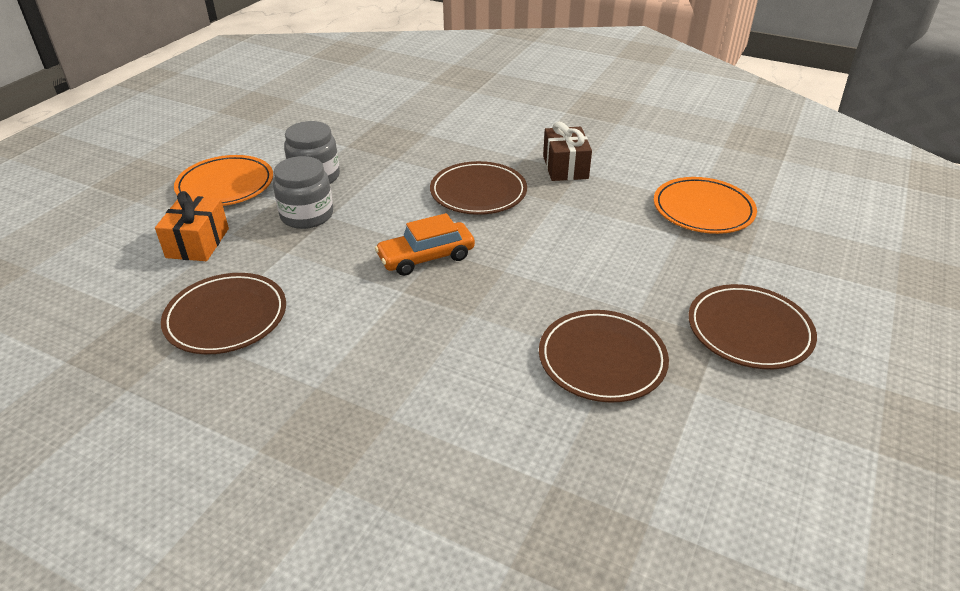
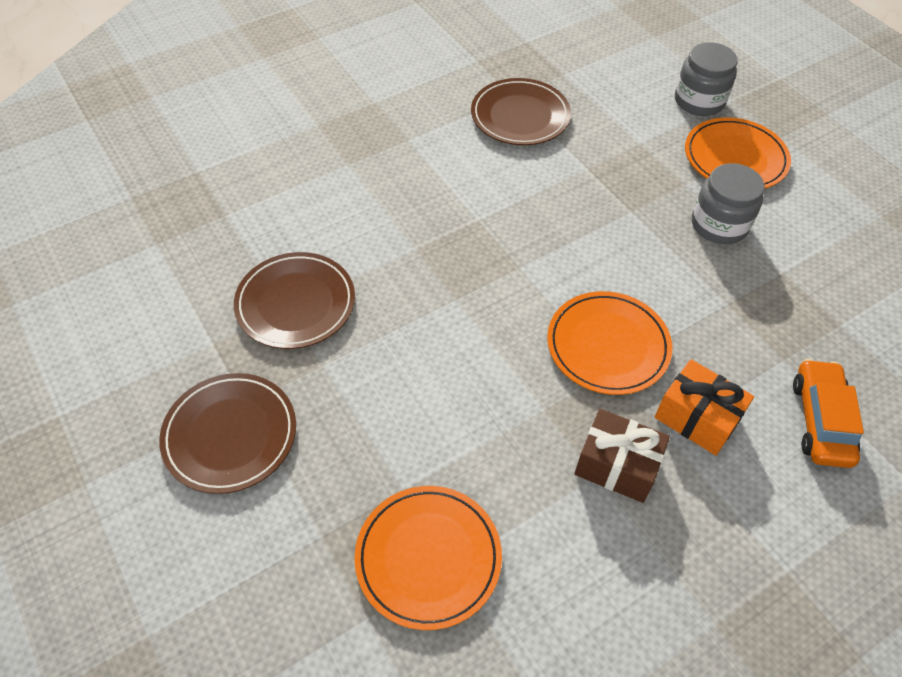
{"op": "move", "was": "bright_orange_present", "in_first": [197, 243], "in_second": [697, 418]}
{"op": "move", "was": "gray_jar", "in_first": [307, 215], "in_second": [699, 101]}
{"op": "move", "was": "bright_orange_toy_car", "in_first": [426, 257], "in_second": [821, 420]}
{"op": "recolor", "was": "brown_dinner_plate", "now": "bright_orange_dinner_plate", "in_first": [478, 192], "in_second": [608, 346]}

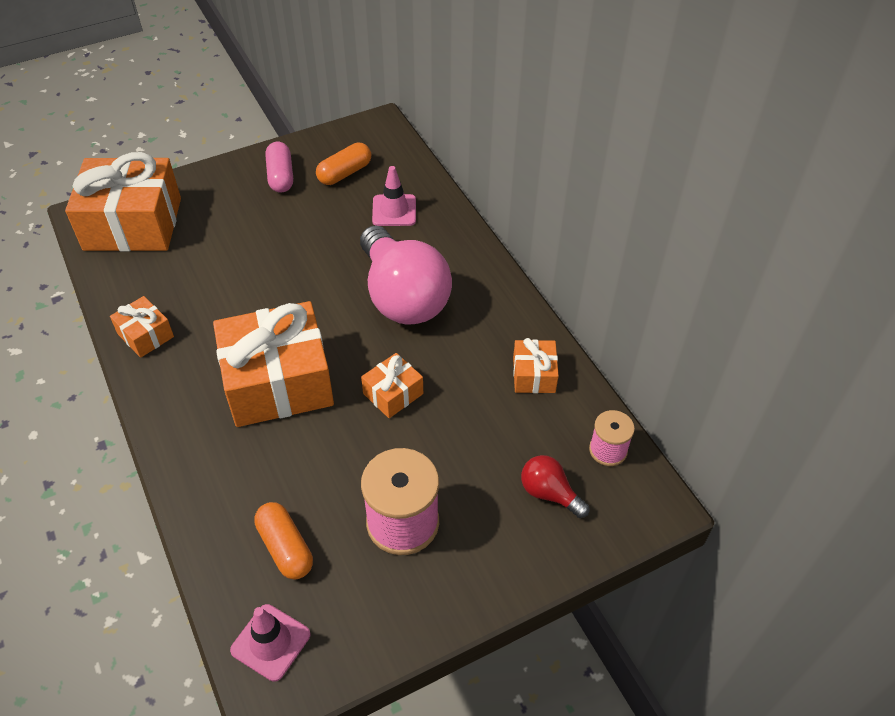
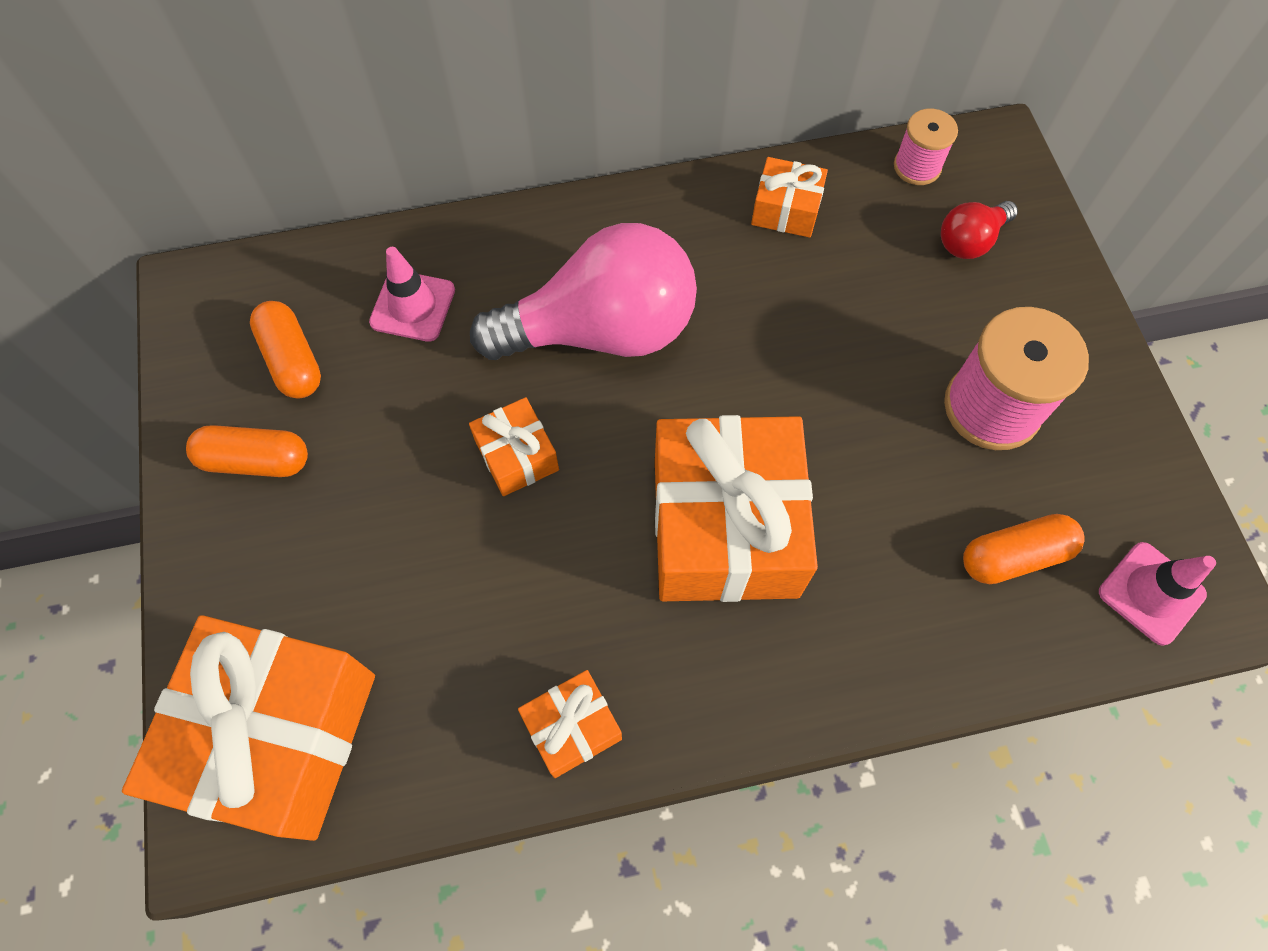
{"op": "move", "was": "bright_orange_present", "in_first": [393, 394], "in_second": [517, 456]}
{"op": "recolor", "was": "rose-pink_capsule", "now": "bright_orange_capsule", "in_first": [280, 176], "in_second": [255, 461]}

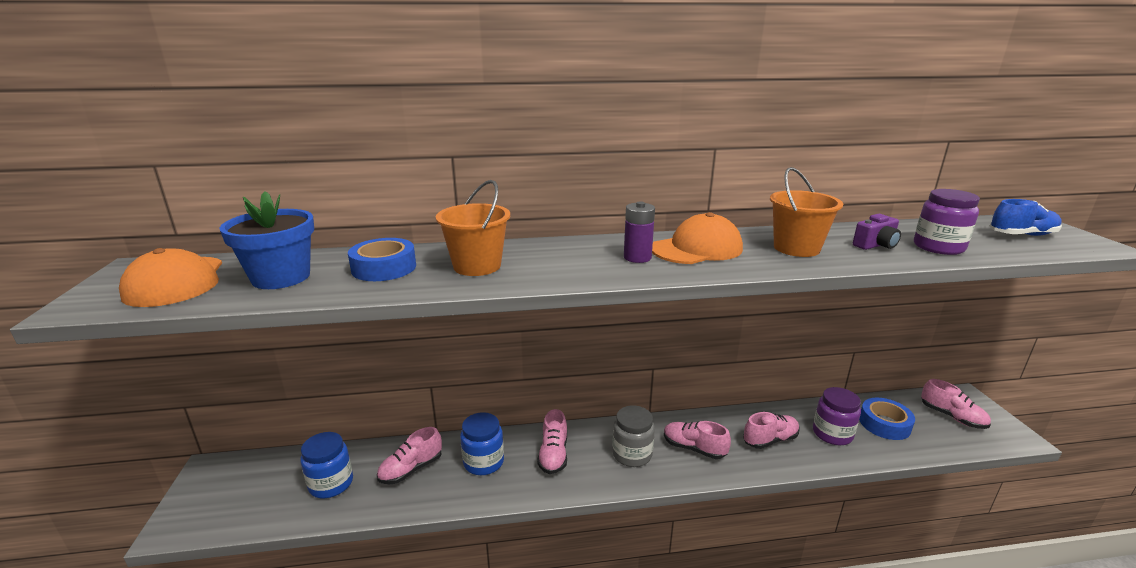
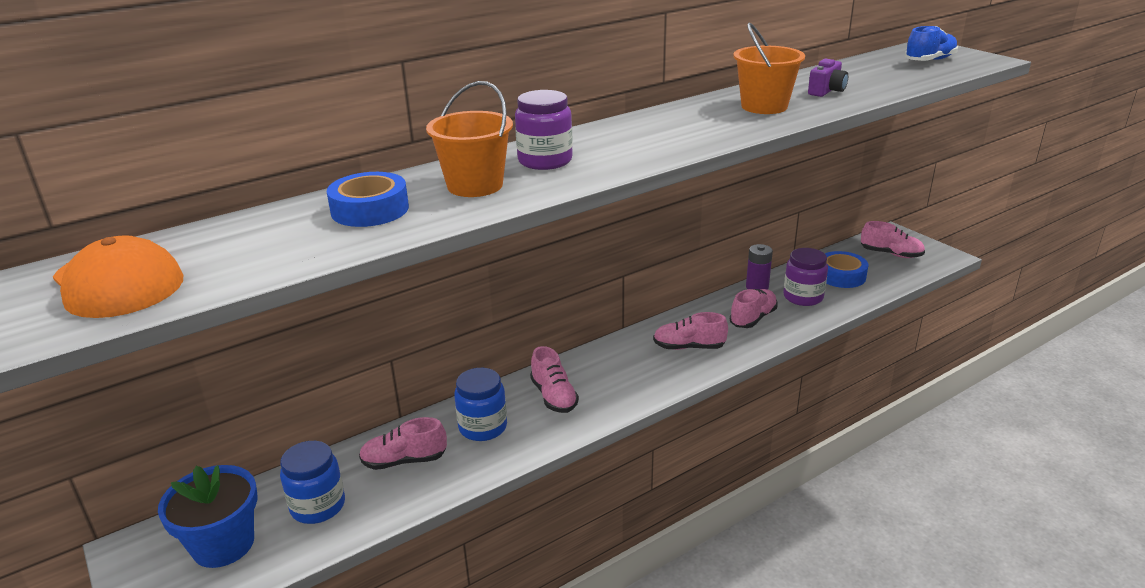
{"op": "delete", "was": "gray_jar", "in_first": [632, 454]}
{"op": "delete", "was": "bright_orange_peaked_cap", "in_first": [697, 249]}
{"op": "move", "was": "cobalt_flower_pot", "in_first": [281, 277], "in_second": [223, 544]}
{"op": "move", "was": "purple_AA_battery", "in_first": [637, 257], "in_second": [757, 287]}
{"op": "move", "was": "purple_jar", "in_first": [938, 247], "in_second": [545, 161]}
{"op": "rotate", "was": "rose-pink_shoe", "in_first": [411, 469], "in_second": [404, 461], "clockwise": 60}

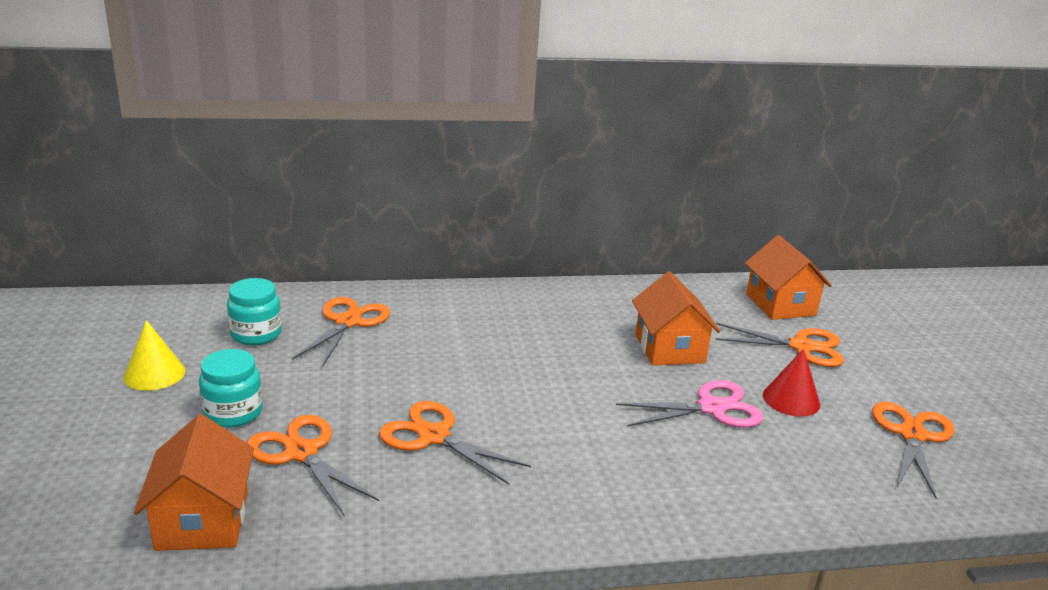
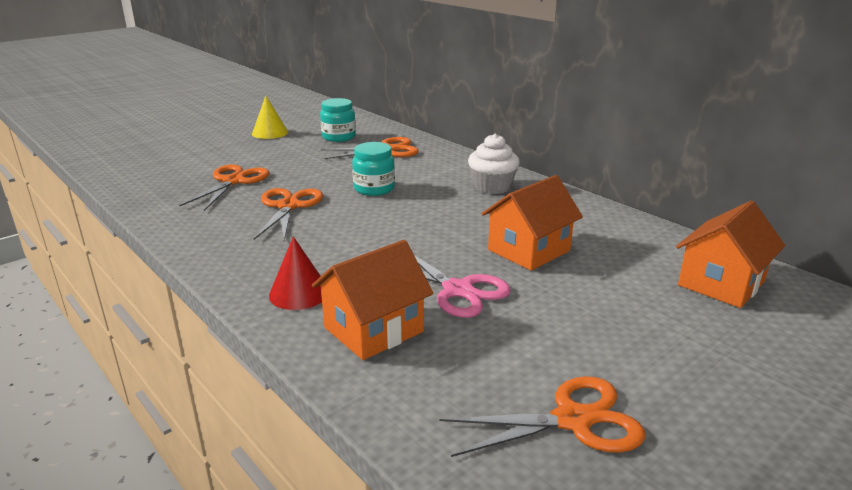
{"op": "delete", "was": "bright_orange_scissors", "in_first": [801, 347]}
{"op": "insert", "now": "pure_white_muffin", "in_second": [492, 187]}
{"op": "move", "was": "bright_orange_house", "in_first": [202, 520], "in_second": [374, 329]}
{"op": "move", "was": "teal_jar", "in_first": [233, 413], "in_second": [374, 189]}
{"op": "move", "was": "red_cone", "in_first": [791, 399], "in_second": [299, 293]}

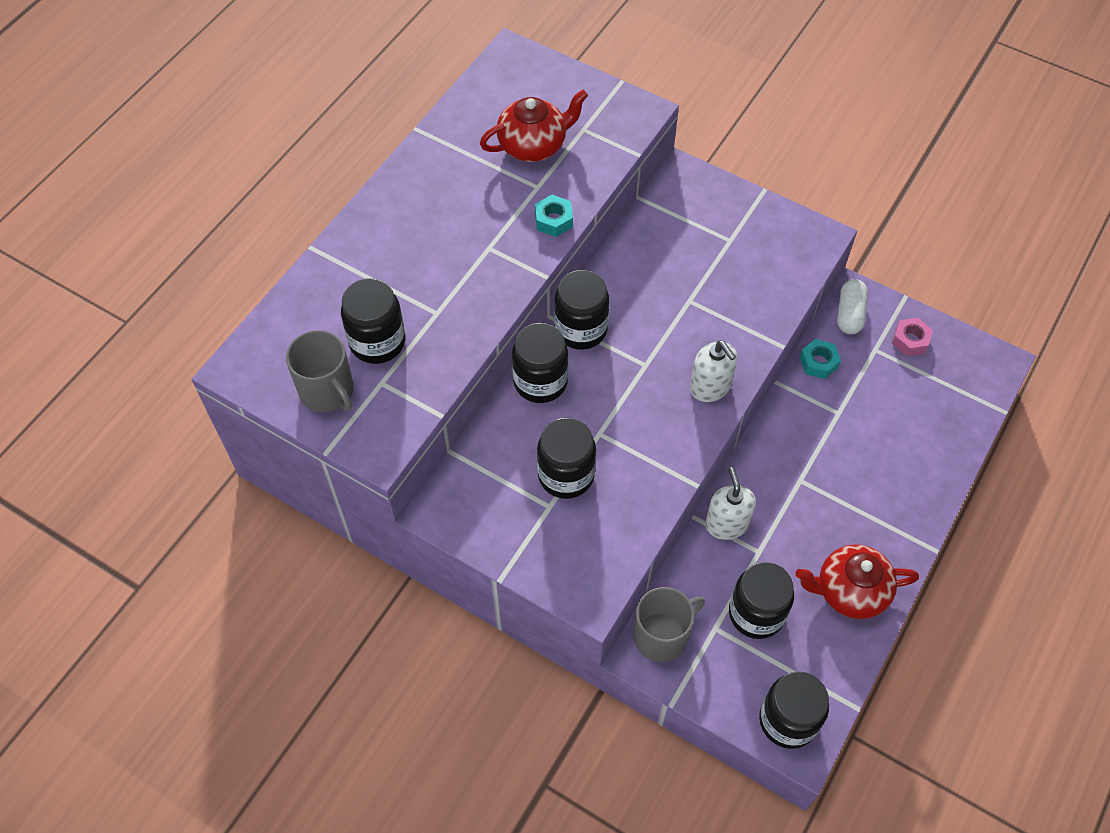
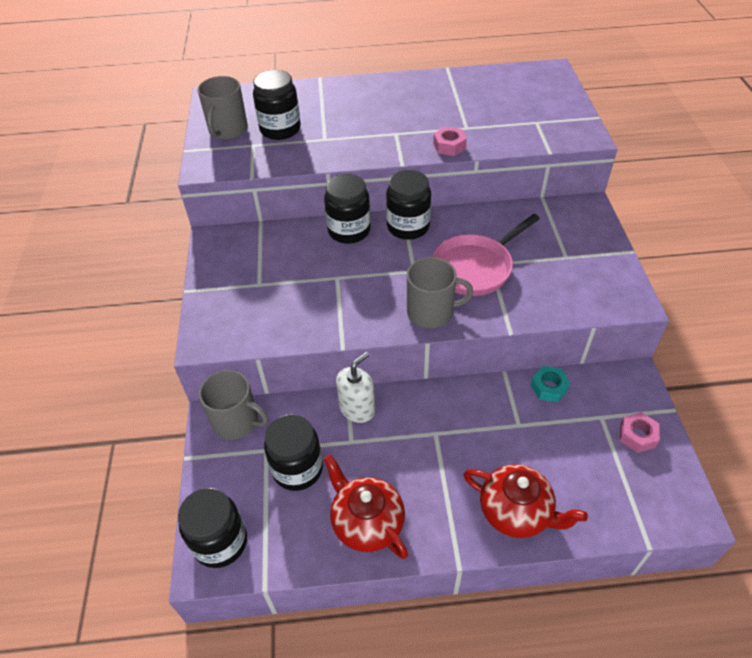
{"op": "delete", "was": "black_jar", "in_first": [566, 475]}
{"op": "delete", "was": "pure_white_capsule", "in_first": [849, 314]}
{"op": "insert", "now": "rose-pink_pan", "in_second": [476, 267]}
{"op": "move", "was": "red_china_teapot", "in_first": [533, 145], "in_second": [516, 512]}
{"op": "replace", "was": "pure_white_pump_bottle", "now": "gray_tea_mug", "in_first": [710, 387], "in_second": [431, 312]}
{"op": "recolor", "was": "teal_hex_nut", "now": "rose-pink_hex_nut", "in_first": [553, 220], "in_second": [449, 146]}

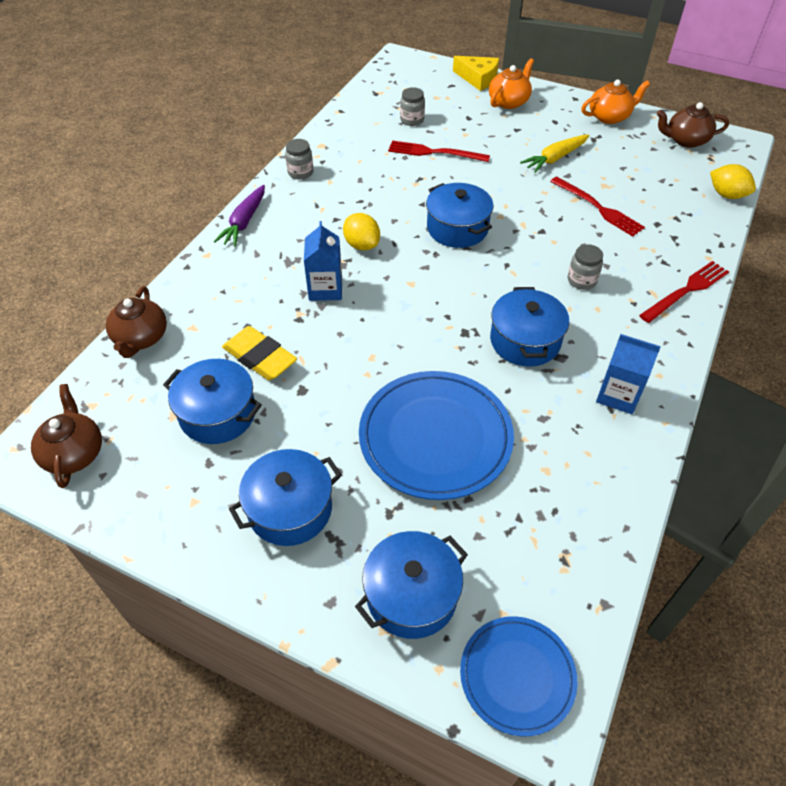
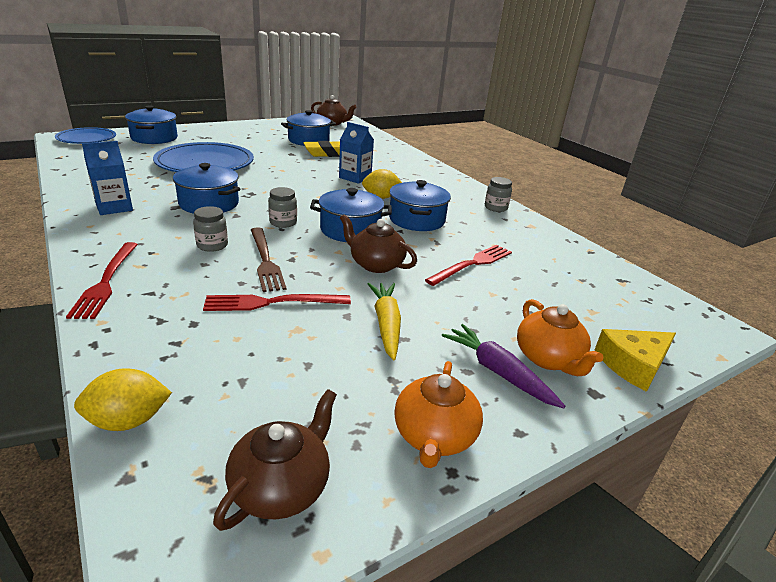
{"op": "insert", "now": "brown_dinner_fork", "in_second": [265, 261]}
{"op": "move", "was": "brown_china_teapot", "in_first": [141, 338], "in_second": [376, 264]}
{"op": "move", "was": "purple_root_vegetable", "in_first": [244, 222], "in_second": [498, 372]}
{"op": "move", "was": "cobalt_pot", "in_first": [290, 509], "in_second": [417, 220]}
{"op": "move", "was": "gray_jar", "in_first": [412, 120], "in_second": [283, 222]}

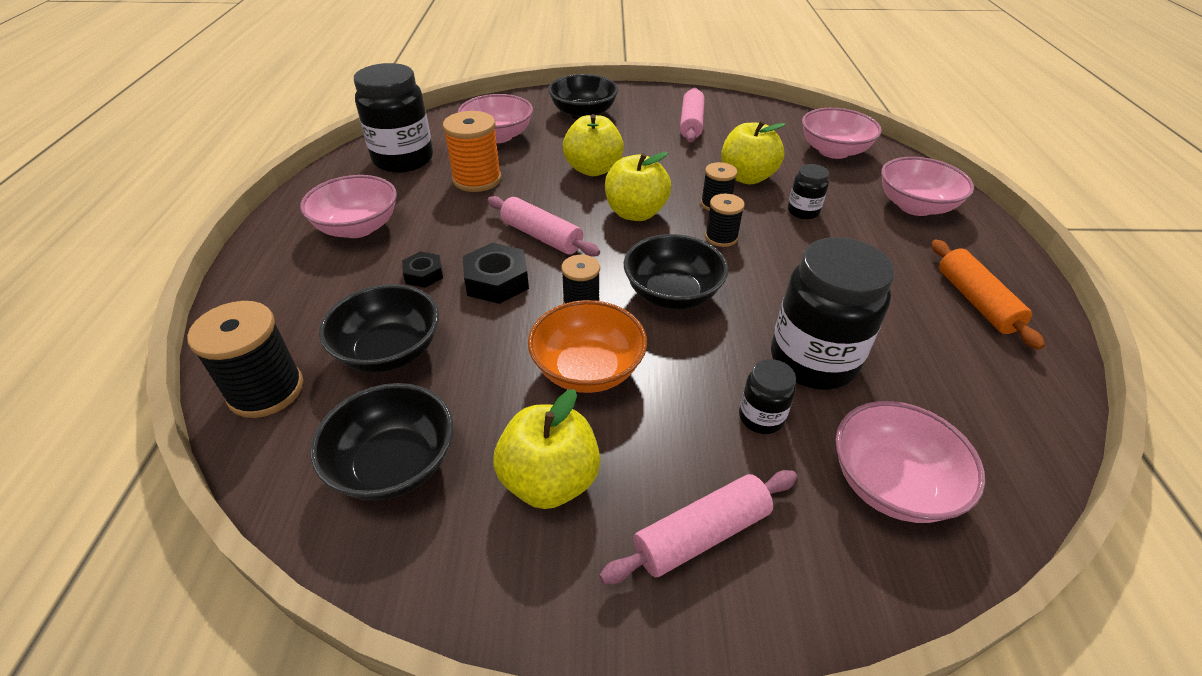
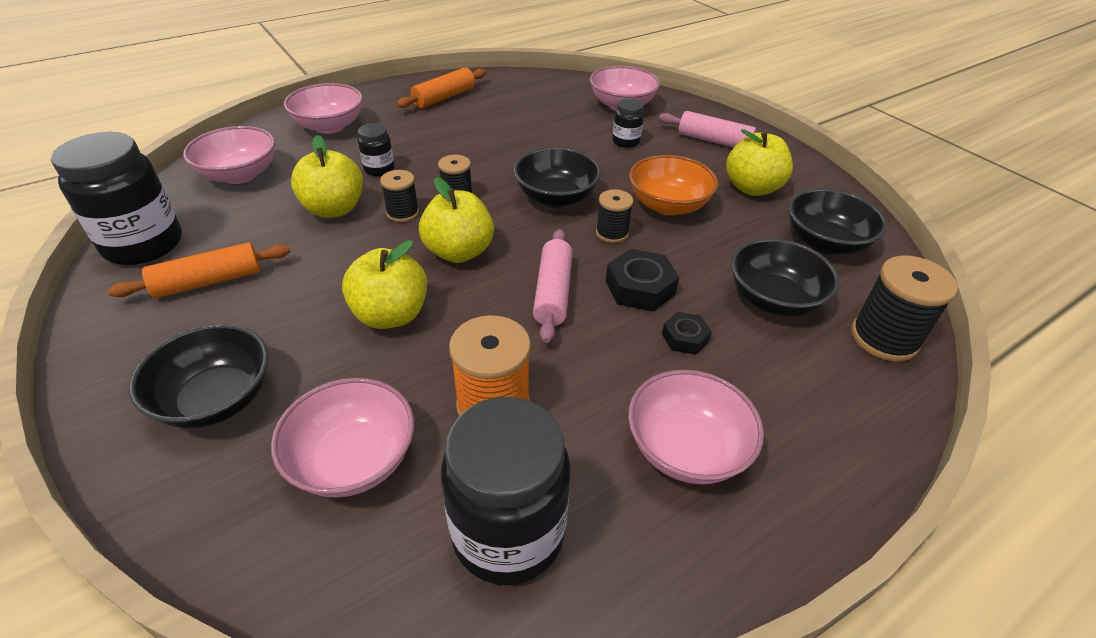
{"op": "move", "was": "black_jar", "in_first": [813, 361], "in_second": [144, 244]}
{"op": "recolor", "was": "rose-pink_dough_roller", "now": "bright_orange_dough_roller", "in_first": [691, 123], "in_second": [209, 282]}

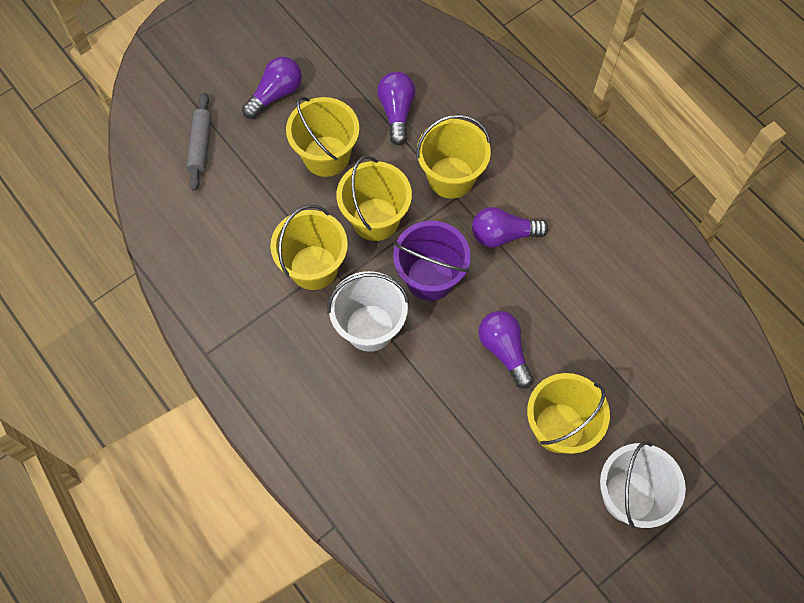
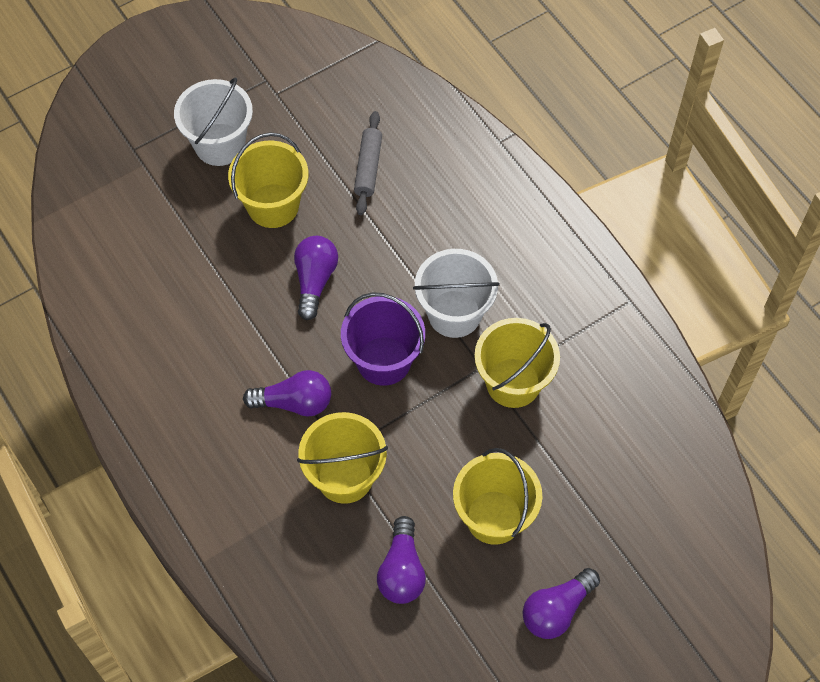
{"op": "delete", "was": "bright_yellow_bucket", "in_first": [375, 219]}
{"op": "move", "was": "gray_dough_roller", "in_first": [201, 145], "in_second": [368, 167]}
{"op": "rotate", "was": "purple_light_bulb", "in_first": [504, 350], "in_second": [315, 280], "clockwise": -150}

